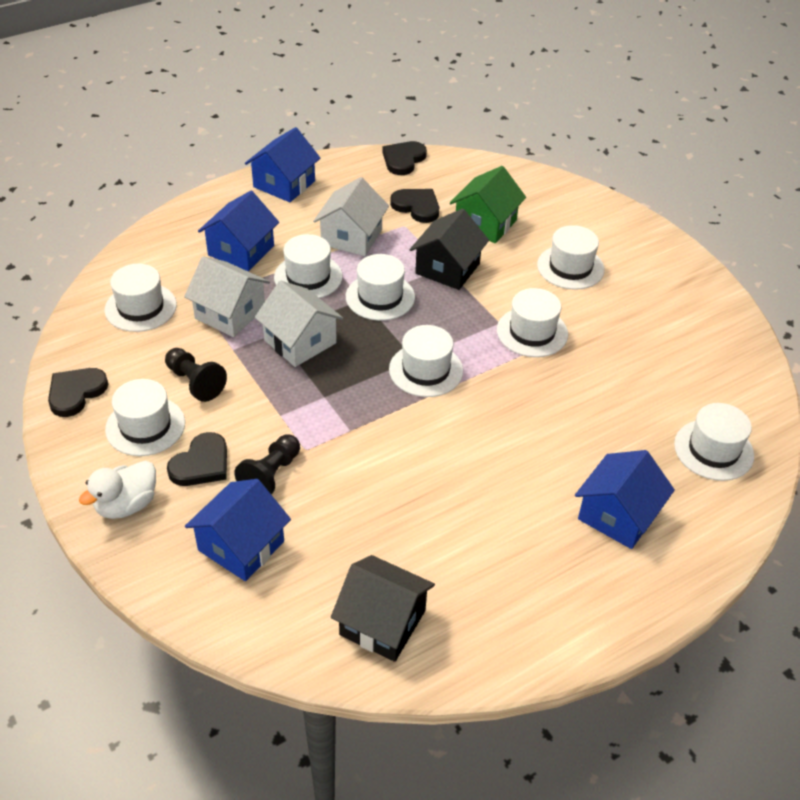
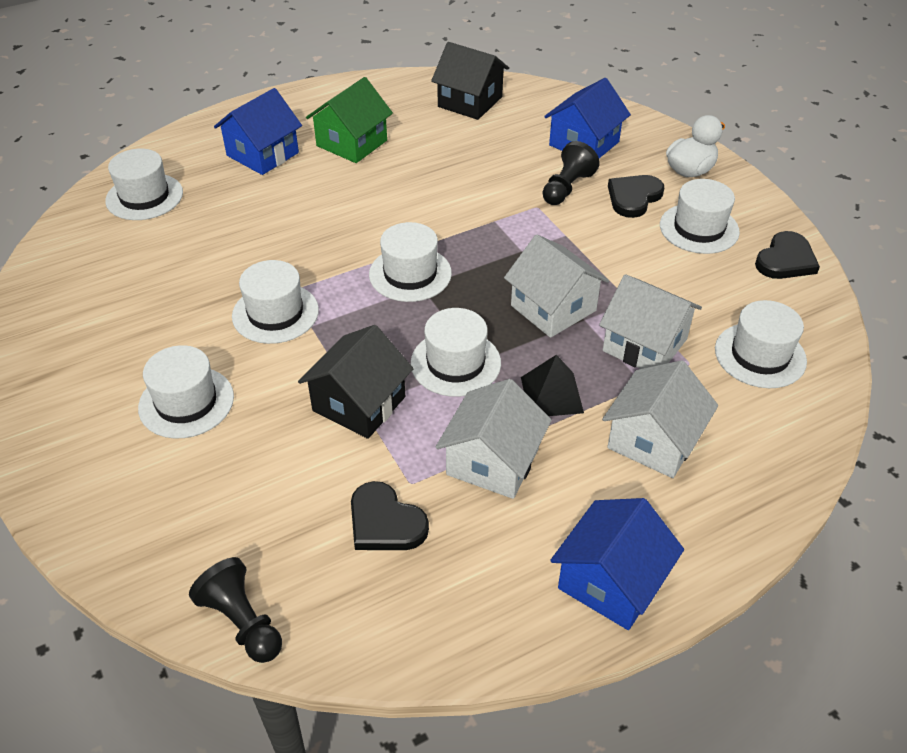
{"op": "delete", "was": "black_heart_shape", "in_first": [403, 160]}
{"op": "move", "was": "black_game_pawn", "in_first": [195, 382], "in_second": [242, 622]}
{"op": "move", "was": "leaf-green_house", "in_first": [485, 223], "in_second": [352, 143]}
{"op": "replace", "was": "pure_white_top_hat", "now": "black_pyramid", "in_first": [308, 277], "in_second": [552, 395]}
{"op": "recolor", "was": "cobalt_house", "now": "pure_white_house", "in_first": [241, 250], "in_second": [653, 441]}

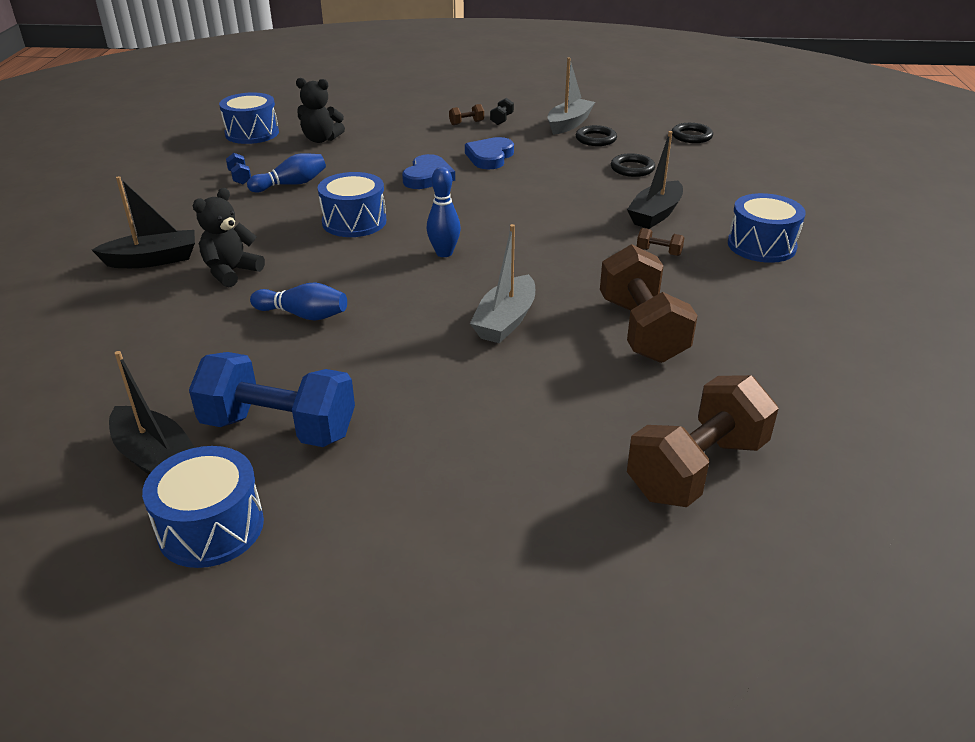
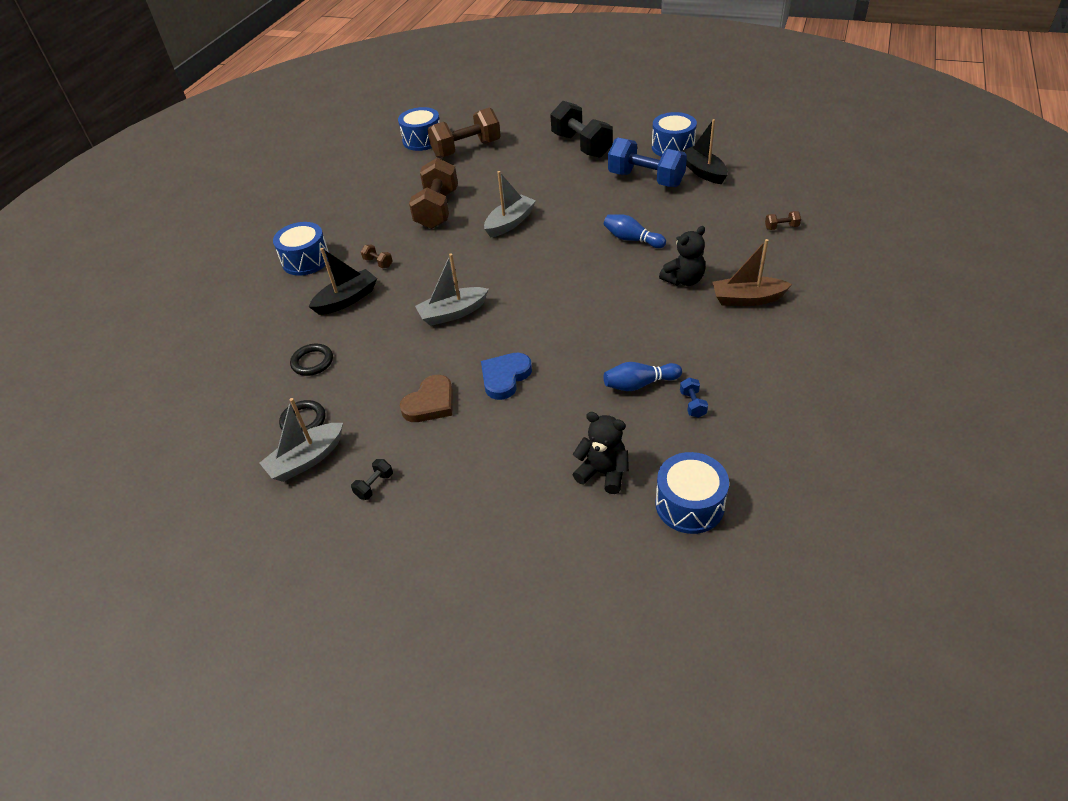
{"op": "delete", "was": "cobalt_bowling_pin", "in_first": [444, 253]}
{"op": "delete", "was": "black_hoop", "in_first": [691, 136]}
{"op": "insert", "now": "gray_toy_boat", "in_second": [452, 313]}
{"op": "insert", "now": "black_dumbbell", "in_second": [581, 145]}
{"op": "move", "was": "cobalt_toy_drum", "in_first": [354, 222], "in_second": [422, 140]}
{"op": "move", "was": "brown_dumbbell", "in_first": [466, 123], "in_second": [781, 227]}
{"op": "recolor", "was": "black_toy_boat", "now": "brown_toy_boat", "in_first": [153, 260], "in_second": [747, 299]}
{"op": "recolor", "was": "cobalt_heart_shape", "now": "brown_heart_shape", "in_first": [490, 157], "in_second": [430, 403]}

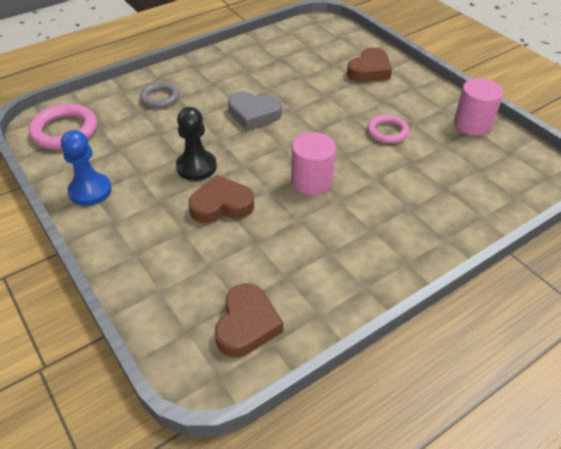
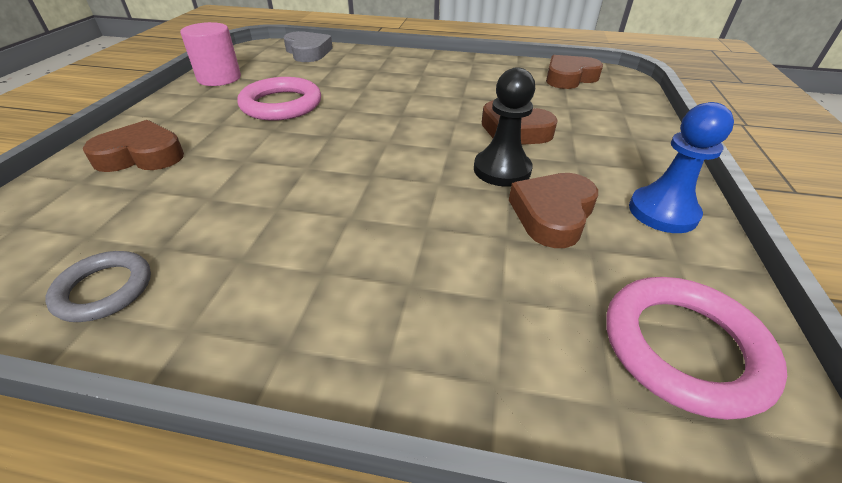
{"op": "delete", "was": "rose-pink_cylinder", "in_first": [311, 181]}
{"op": "insert", "now": "brown_heart_shape", "in_second": [552, 214]}
{"op": "move", "was": "gray_hoop", "in_first": [160, 98], "in_second": [104, 289]}
{"op": "move", "was": "gray_heart_shape", "in_first": [254, 114], "in_second": [308, 52]}
{"op": "resize", "was": "rose-pink_hoop", "in_first": [387, 131], "in_second": [281, 104], "ratio": 1.59}

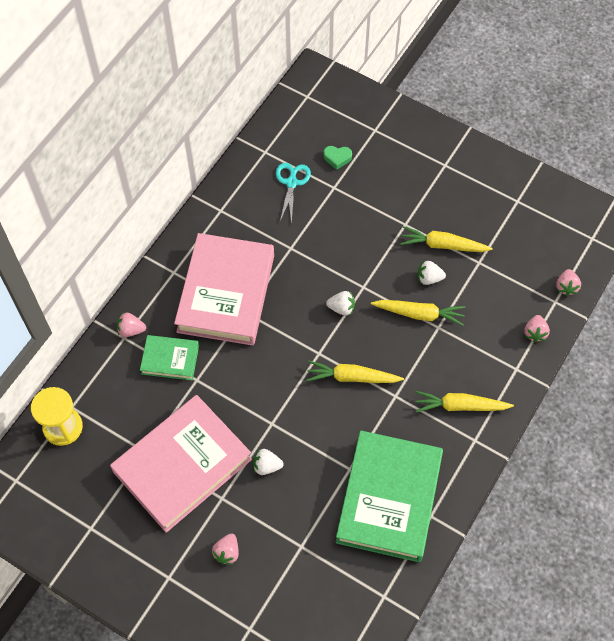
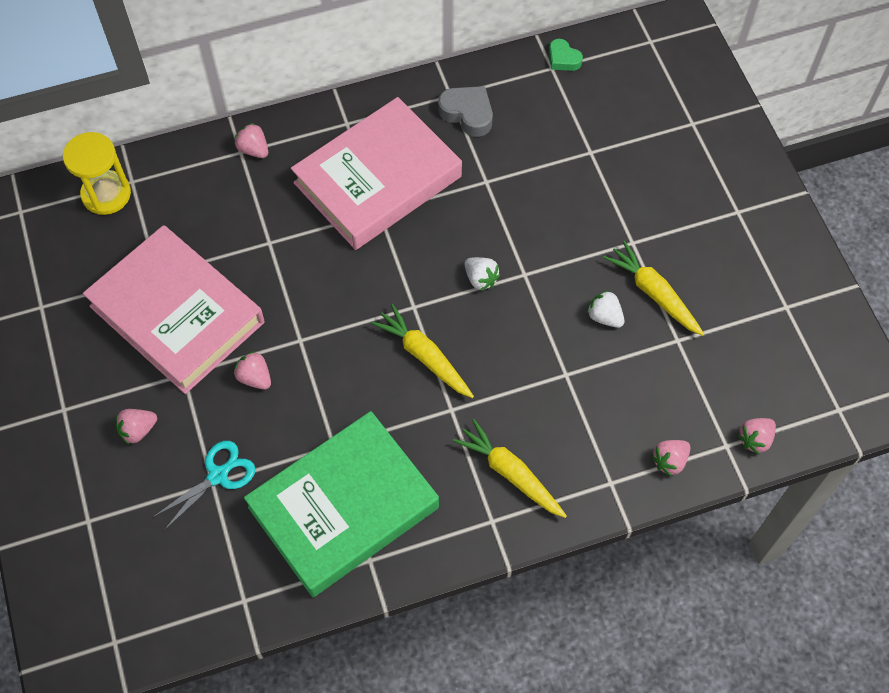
{"op": "delete", "was": "leaf-green_hardcover", "in_first": [170, 359]}
{"op": "delete", "was": "bright_yellow_root_vegetable", "in_first": [419, 314]}
{"op": "insert", "now": "gray_heart_shape", "in_second": [467, 114]}
{"op": "move", "was": "teal_scissors", "in_first": [291, 182], "in_second": [218, 475]}
{"op": "move", "was": "leaf-green_heart_shape", "in_first": [337, 158], "in_second": [563, 59]}
{"op": "recolor", "was": "pure_white_berry", "now": "rose-pink_berry", "in_first": [266, 466], "in_second": [255, 377]}
{"op": "rotate", "was": "rose-pink_hardcover", "in_first": [182, 466], "in_second": [177, 314], "clockwise": 45}

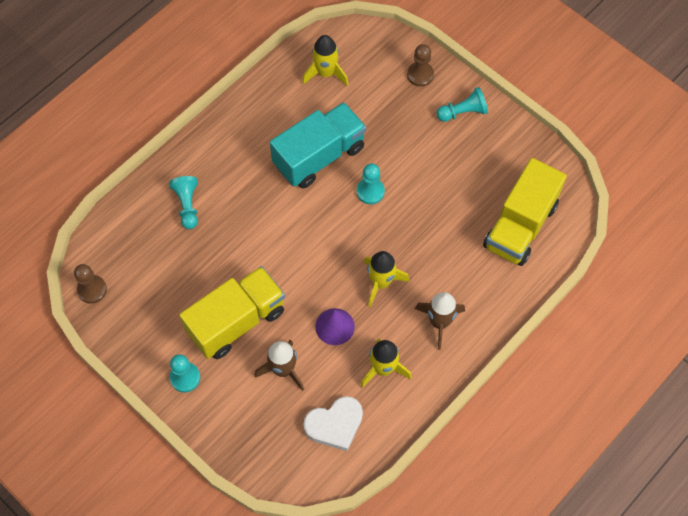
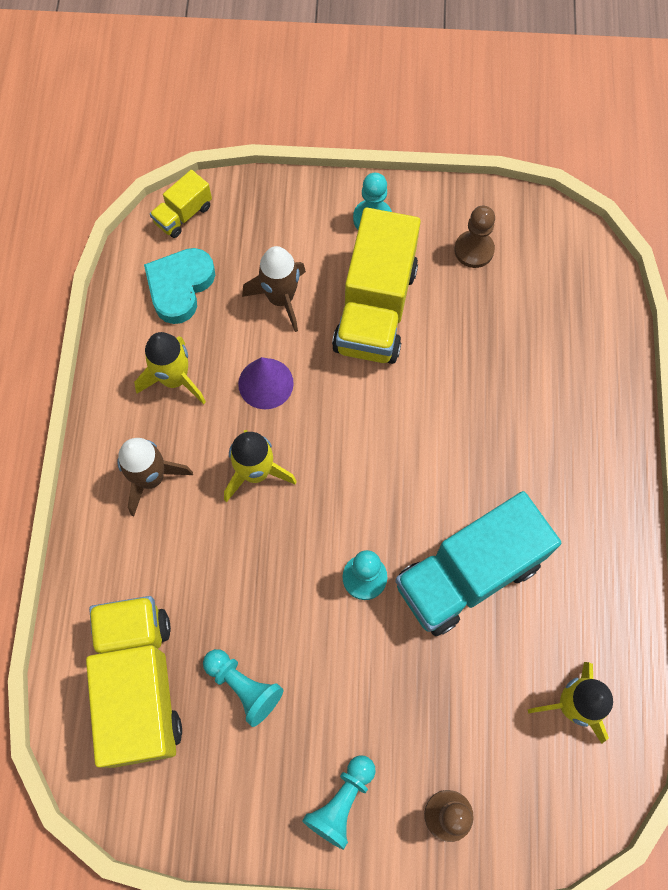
{"op": "insert", "now": "bright_yellow_toy_truck", "in_second": [183, 215]}
{"op": "move", "was": "brown_game_pawn", "in_first": [92, 290], "in_second": [474, 250]}
{"op": "move", "was": "teal_game_pawn", "in_first": [187, 205], "in_second": [244, 687]}
{"op": "recolor", "was": "pure_white_heart_shape", "now": "teal_heart_shape", "in_first": [335, 425], "in_second": [180, 287]}
{"op": "rotate", "was": "teal_toy_truck", "in_first": [319, 156], "in_second": [468, 574], "clockwise": 45}

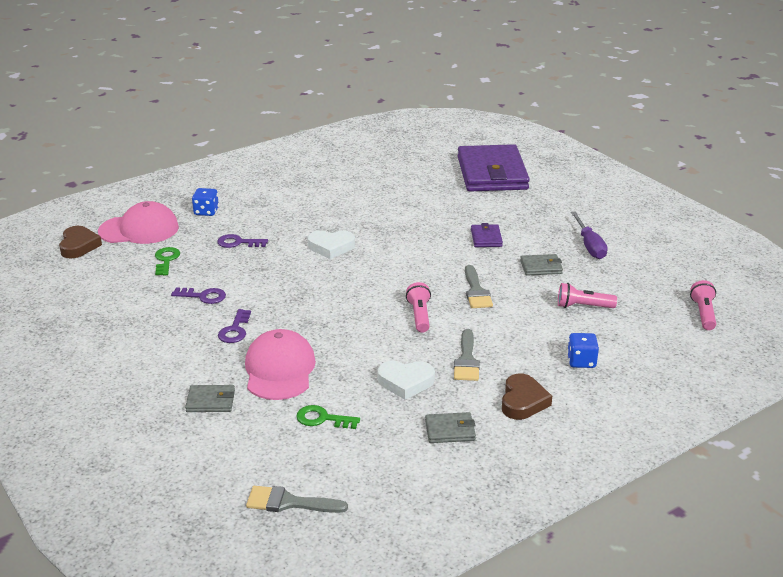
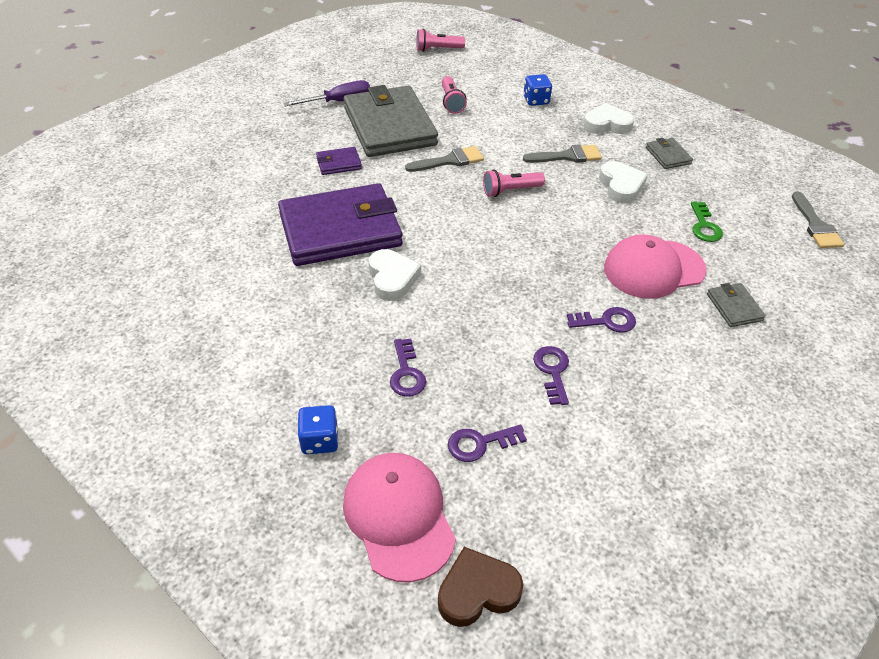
{"op": "move", "was": "purple_wallet", "in_first": [491, 173], "in_second": [340, 230]}
{"op": "recolor", "was": "leaf-green_key", "now": "purple_key", "in_first": [166, 260], "in_second": [480, 443]}
{"op": "recolor", "was": "brown_heart_shape", "now": "pure_white_heart_shape", "in_first": [523, 401], "in_second": [607, 124]}
{"op": "resize", "was": "gray_wallet", "in_first": [541, 267], "in_second": [390, 126], "ratio": 2.43}

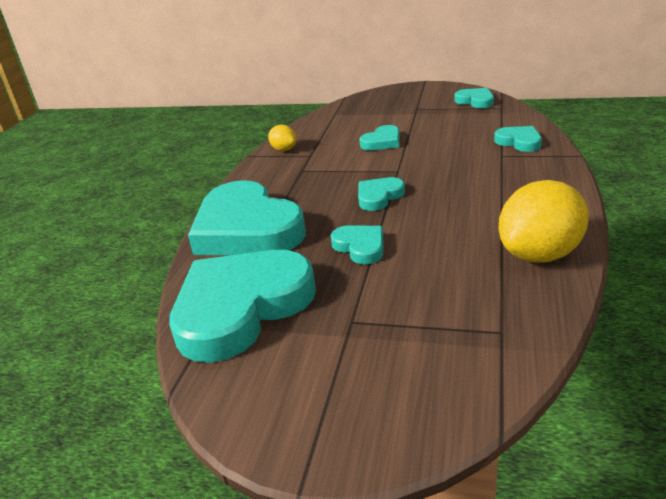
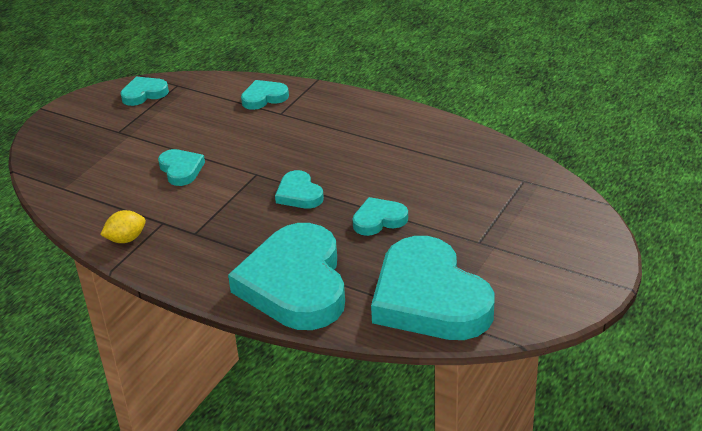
{"op": "delete", "was": "bright_yellow_citrus_fruit", "in_first": [540, 254]}
{"op": "rotate", "was": "teal_heart_shape", "in_first": [247, 229], "in_second": [295, 284], "clockwise": 105}

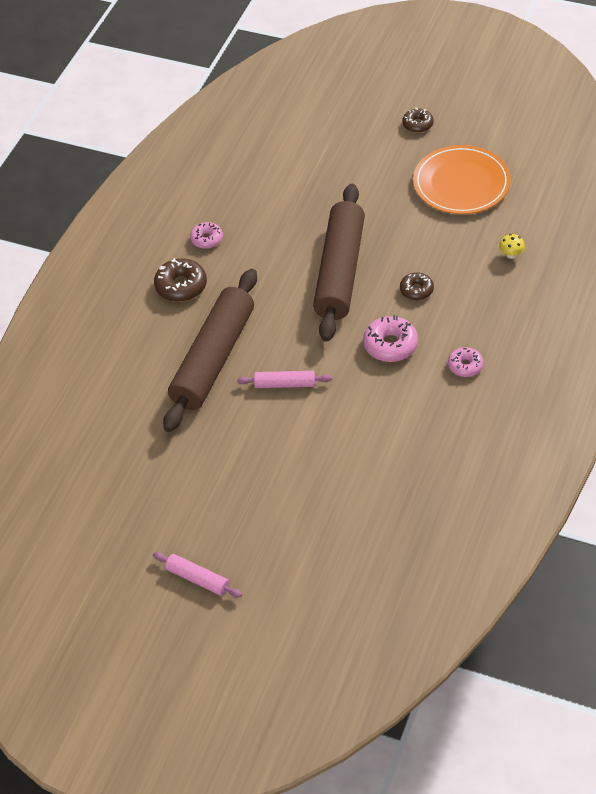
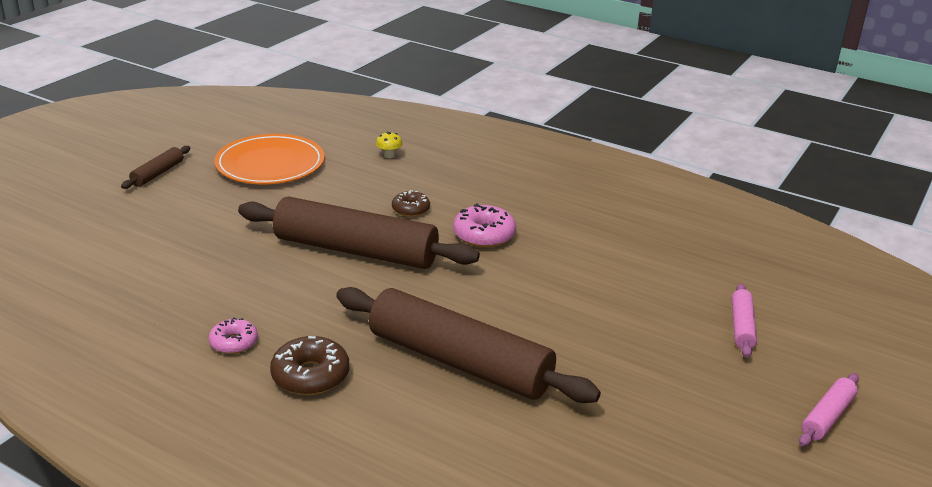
{"op": "delete", "was": "rose-pink_doughnut", "in_first": [465, 366]}
{"op": "move", "was": "rose-pink_dough_roller", "in_first": [285, 384], "in_second": [741, 326]}
{"op": "replace", "was": "brown_doughnut", "now": "brown_dough_roller", "in_first": [417, 124], "in_second": [158, 173]}

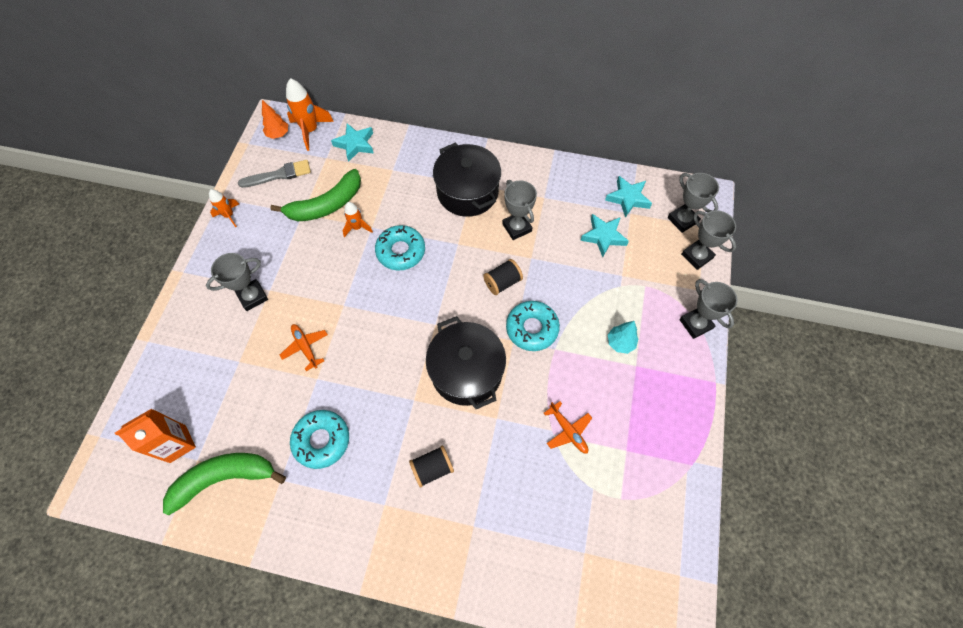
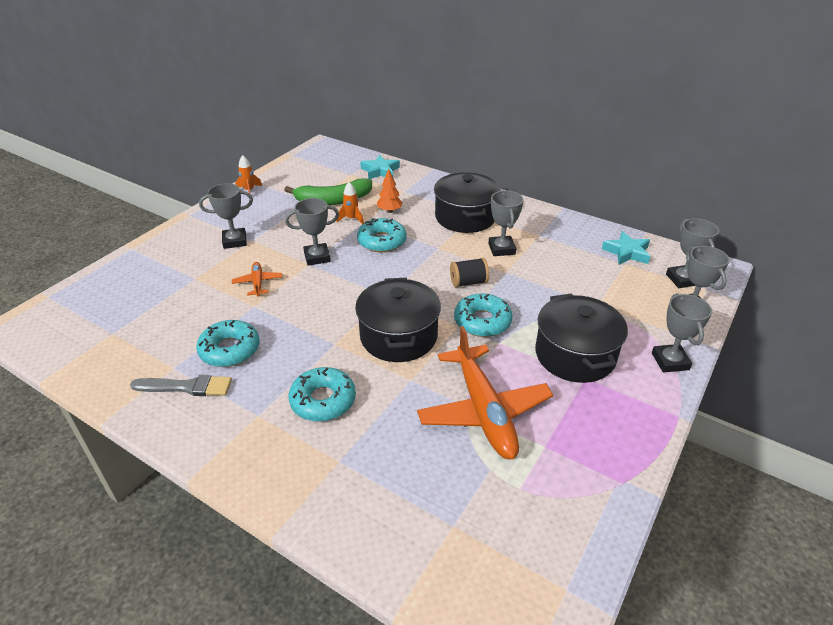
{"op": "delete", "was": "bright_orange_juice_carton", "in_first": [178, 444]}
{"op": "delete", "was": "leaf-green_banana_fruit", "in_first": [224, 478]}
{"op": "delete", "was": "bright_orange_rocket", "in_first": [310, 131]}
{"op": "delete", "was": "teal_star", "in_first": [603, 236]}
{"op": "insert", "now": "gray_prize_cup", "in_second": [317, 257]}
{"op": "move", "was": "gray_paint_brush", "in_first": [279, 175], "in_second": [186, 387]}
{"op": "move", "was": "bright_orange_tree", "in_first": [278, 134], "in_second": [389, 211]}
{"op": "replace", "was": "black_bobbin", "now": "teal_doughnut", "in_first": [432, 468], "in_second": [323, 400]}
{"op": "replace", "was": "teal_tree", "now": "black_pot", "in_first": [620, 342], "in_second": [575, 355]}
{"op": "resize", "was": "bright_orange_plane", "in_first": [568, 430], "in_second": [484, 410], "ratio": 2.19}

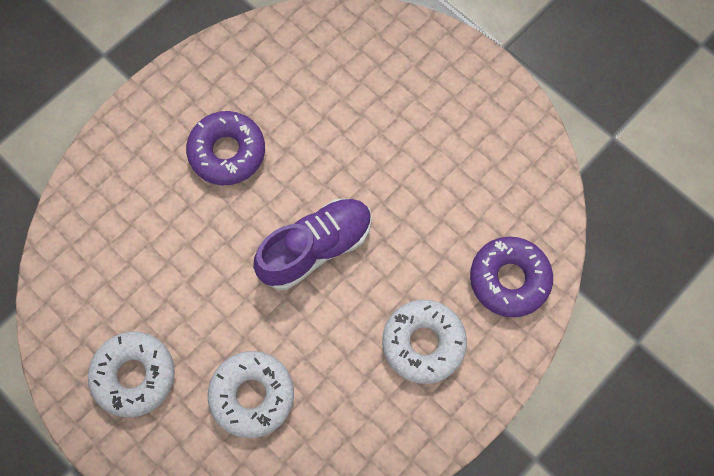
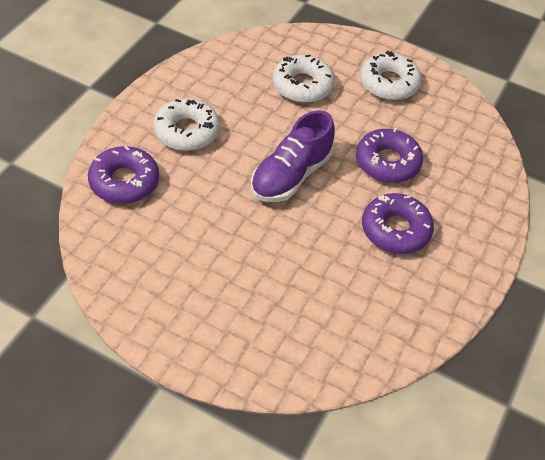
{"op": "insert", "now": "purple_doughnut", "in_second": [387, 162]}

